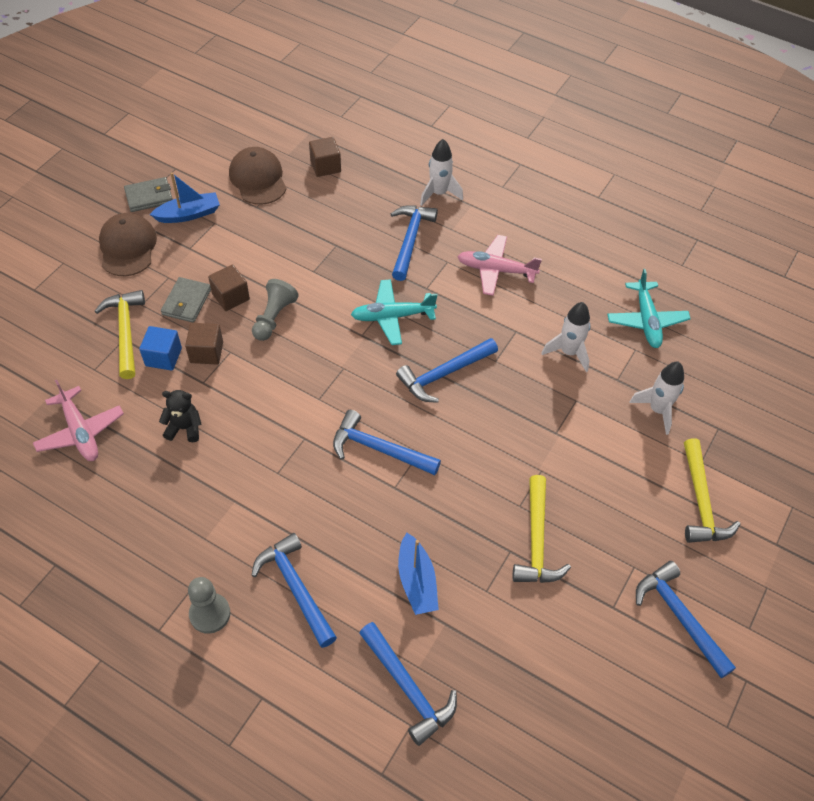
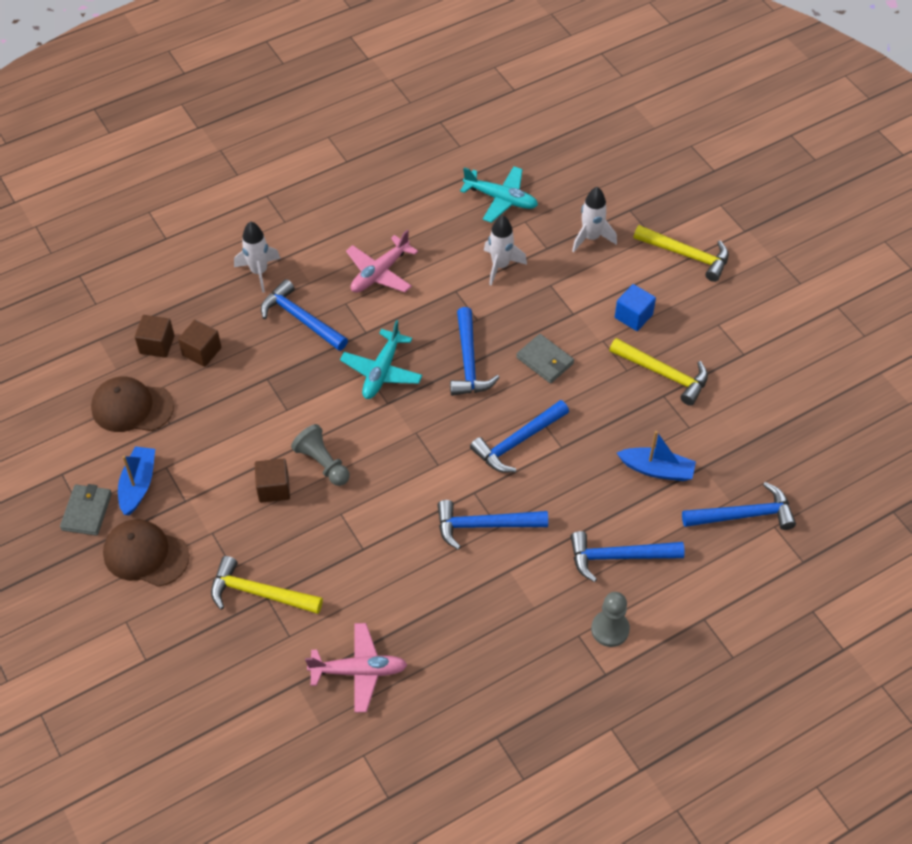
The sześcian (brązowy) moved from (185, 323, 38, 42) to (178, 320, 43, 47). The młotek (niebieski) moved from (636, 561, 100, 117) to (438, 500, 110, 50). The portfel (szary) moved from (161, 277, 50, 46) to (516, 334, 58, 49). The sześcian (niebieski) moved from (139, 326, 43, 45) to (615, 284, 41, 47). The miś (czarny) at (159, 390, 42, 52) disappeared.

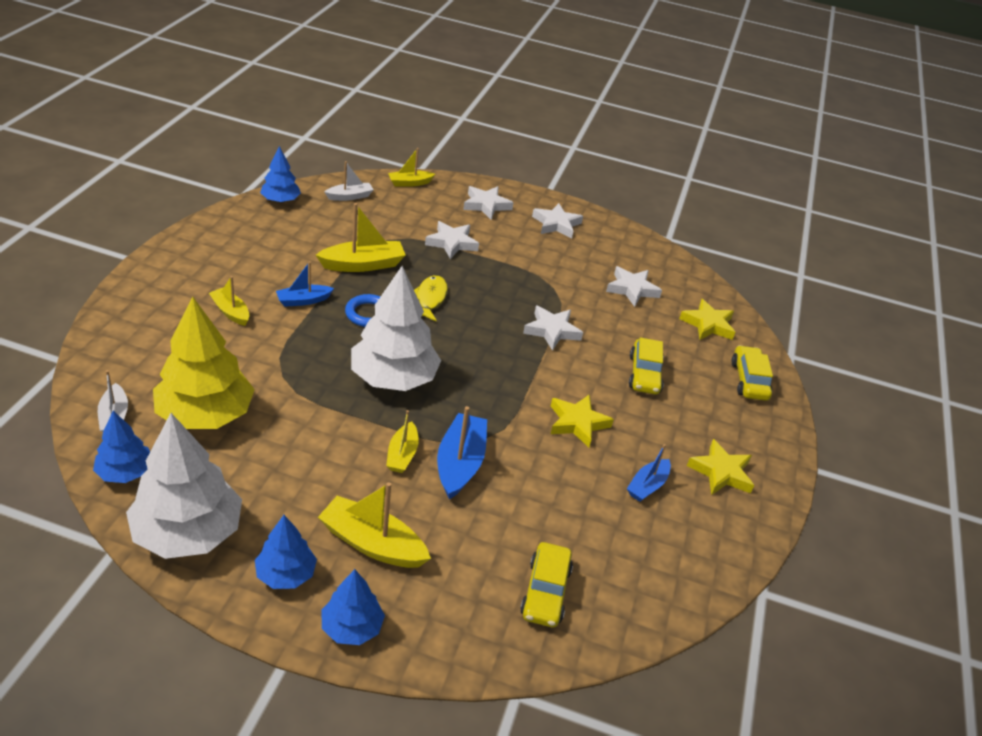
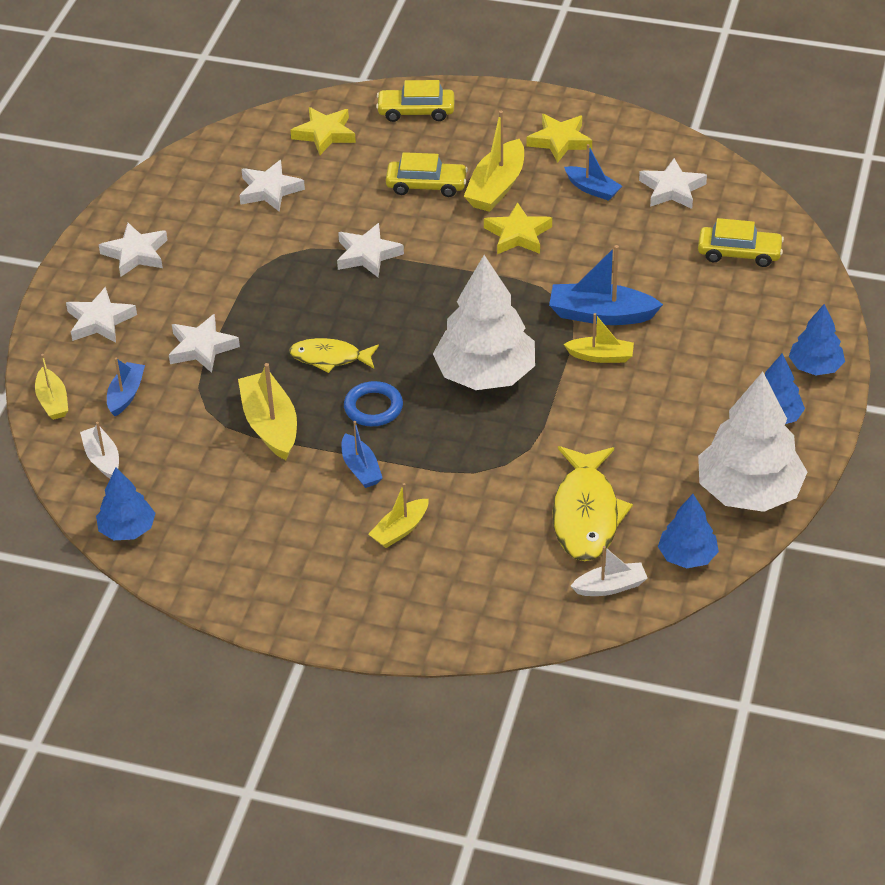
The łódka (niebieski) at (107, 358, 38, 58) appeared. The łódka (żółty) moved from (318, 482, 113, 86) to (463, 111, 61, 101). The drzewko (żółty) at (153, 296, 102, 133) was replaced by the ryba (żółty) at (552, 446, 81, 115). The gwiazda (biały) at (639, 158, 68, 51) appeared.

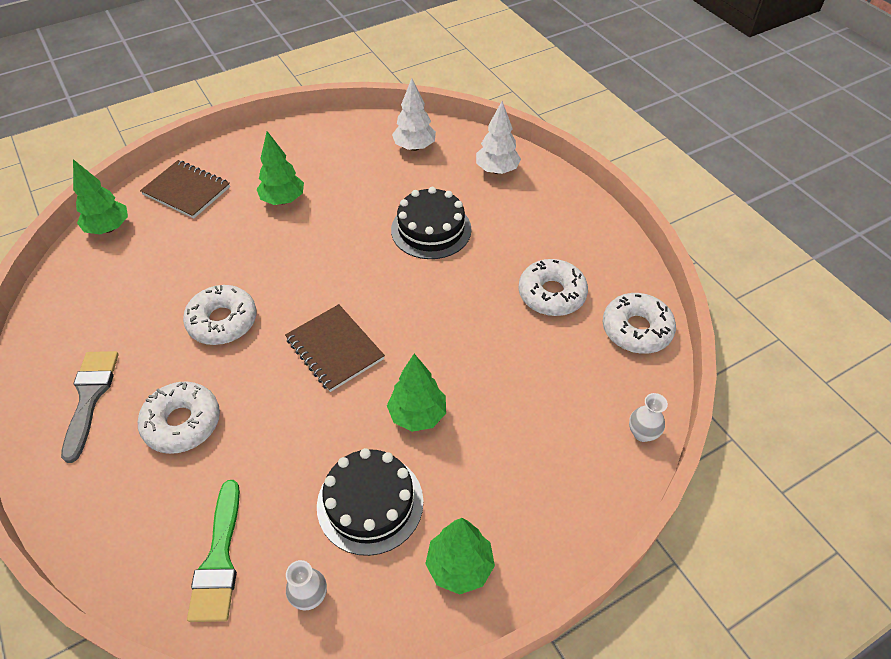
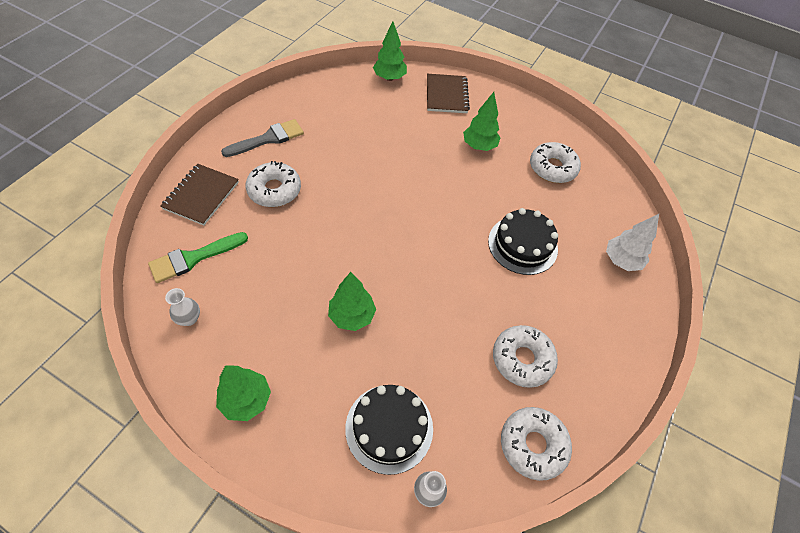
The zeszyt (brązowy) moved from (285, 304, 100, 88) to (160, 164, 79, 62). The tort (czarny) moved from (317, 448, 106, 108) to (345, 385, 88, 90). The donut (biały) moved from (183, 285, 74, 60) to (530, 142, 51, 41). The drzewko (biały) at (392, 78, 44, 73) disappeared.

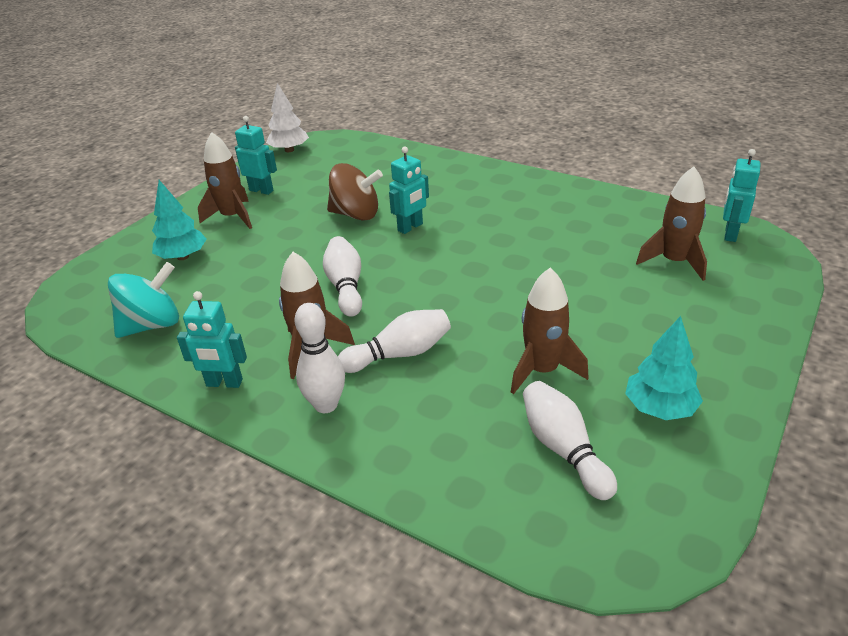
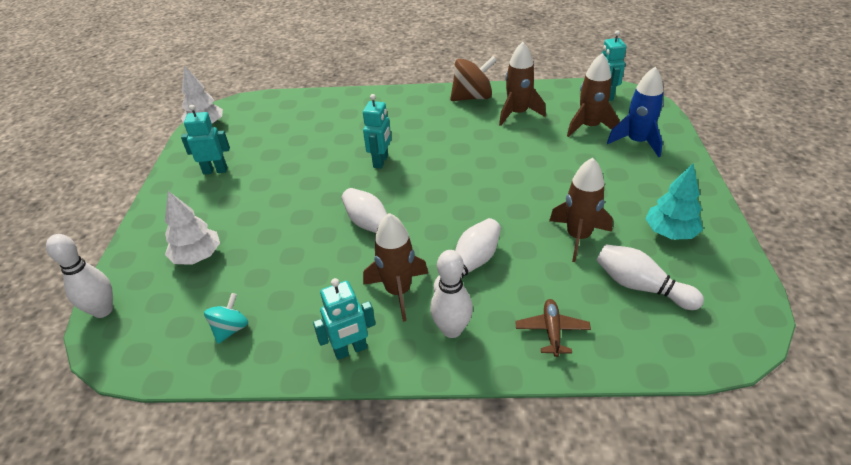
The kręgiel (biały) at (46, 234, 67, 84) appeared. The drzewko (turkusowy) at (152, 180, 54, 80) became the drzewko (biały) at (165, 191, 55, 74). The bączek (turkusowy) at (108, 262, 71, 76) changed to 0.58 times the size. The bączek (brązowy) moved from (327, 163, 56, 58) to (450, 56, 47, 45). The rakieta (brązowy) moved from (198, 132, 54, 97) to (499, 42, 47, 84). The samolot (brązowy) at (515, 299, 76, 58) appeared. The rakieta (niebieski) at (607, 67, 57, 90) appeared.

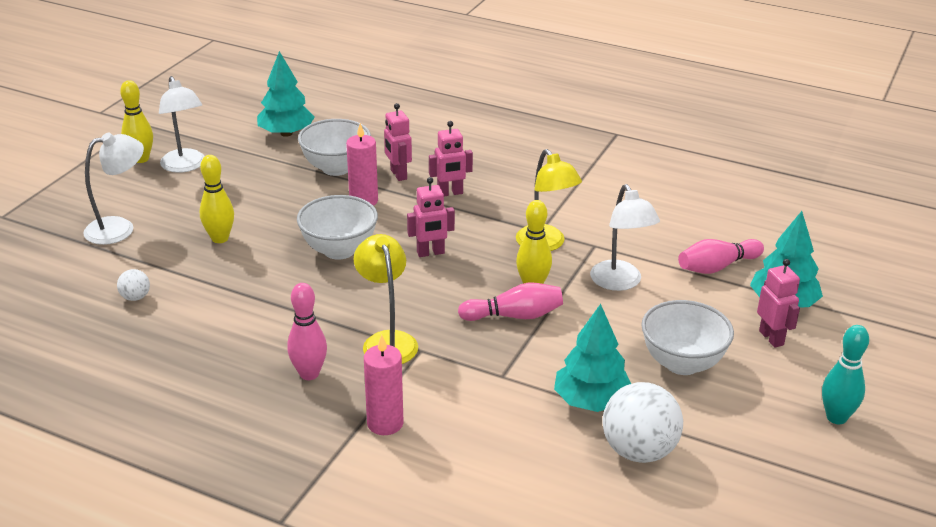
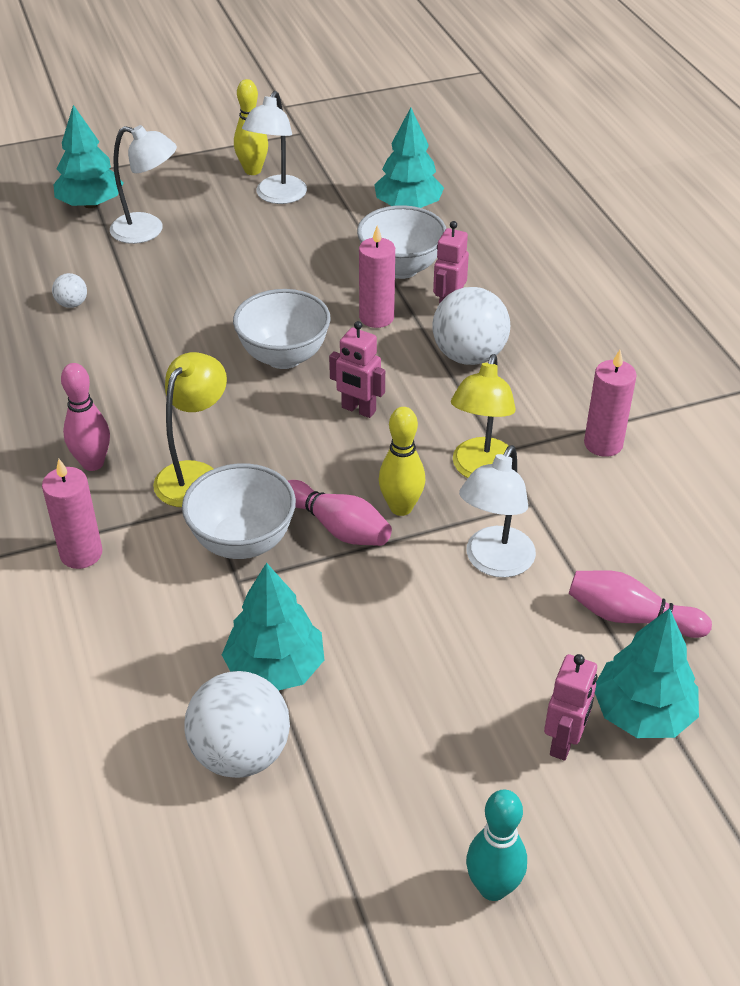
The drzewko (turkusowy) at (53, 105, 70, 103) appeared. The miska (biały) moved from (641, 300, 93, 75) to (182, 463, 114, 96). The robot (różowy) at (429, 121, 44, 75) was replaced by the piłka (biały) at (432, 287, 78, 78). The świeca (różowy) at (584, 350, 53, 107) appeared. The kręgiel (żółty) at (200, 155, 34, 88) disappeared.

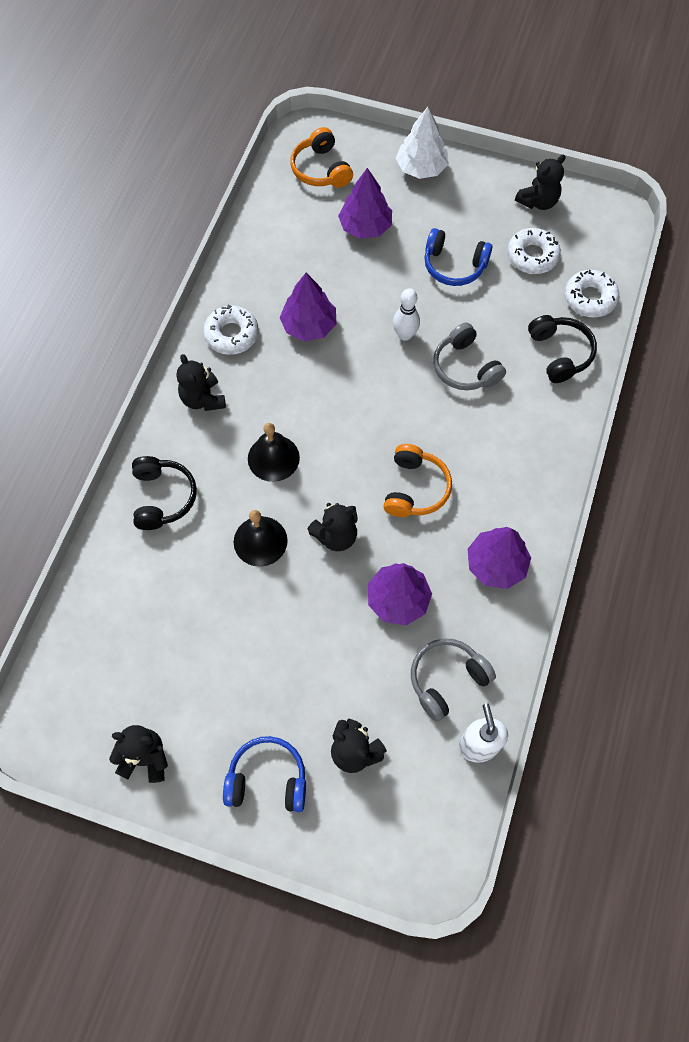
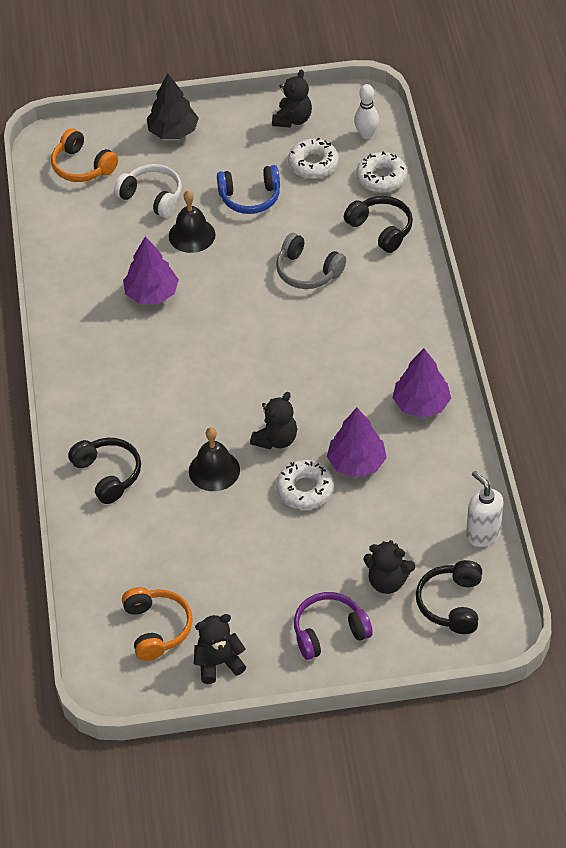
The drzewko (fioletowy) at (338, 168, 54, 71) was replaced by the słuchawki (biały) at (114, 164, 68, 54). The słuchawki (pomarańczowy) moved from (383, 444, 69, 73) to (122, 587, 71, 74). The drzewko (biały) at (396, 107, 53, 72) became the drzewko (czarny) at (147, 73, 52, 66). The dzwonek (czarny) moved from (248, 423, 52, 59) to (169, 190, 47, 63). The donut (biały) moved from (203, 305, 55, 50) to (276, 460, 58, 50). The słuchawki (niebieski) at (223, 736, 83, 76) became the słuchawki (fioletowy) at (294, 592, 79, 68). The kręgiel (biały) moved from (393, 288, 27, 53) to (354, 84, 25, 55). The słuchawki (czarny) at (416, 560, 66, 74) appeared. The miś (czarny) at (177, 354, 49, 57) disappeared. The słuchawki (szary) at (411, 639, 85, 83) disappeared.

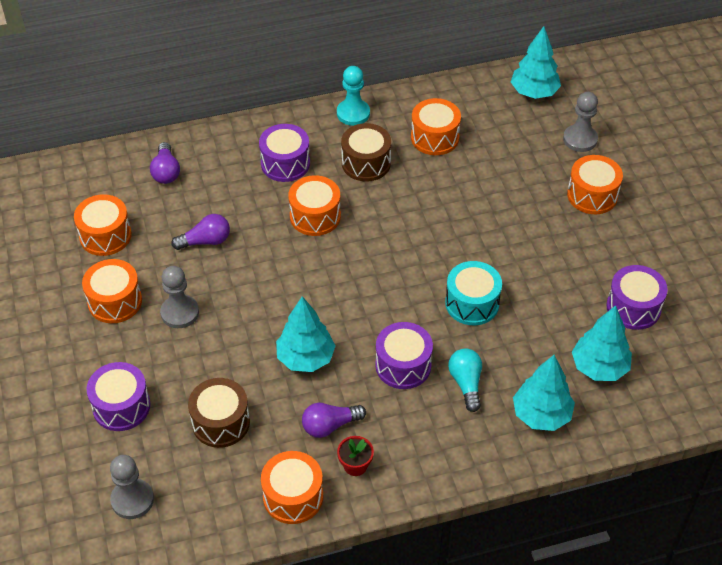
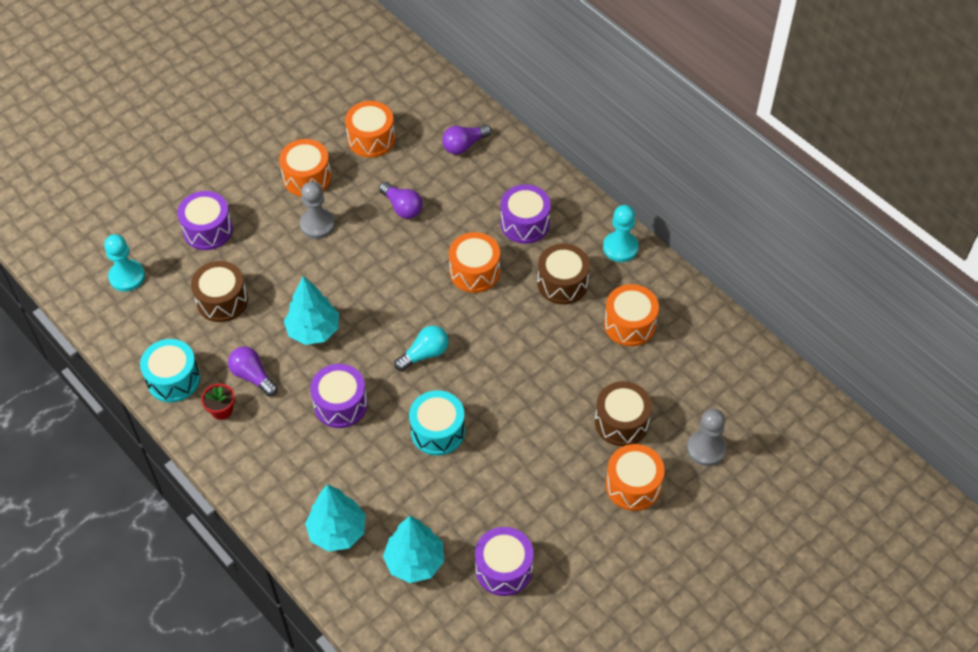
The pionek (szary) at (110, 455, 44, 64) became the pionek (turkusowy) at (104, 234, 41, 58). The bęben (pomarańczowy) at (261, 451, 62, 73) became the bęben (turkusowy) at (140, 339, 60, 63). The żarówka (turkusowy) moved from (448, 349, 34, 63) to (394, 326, 55, 45). The bęben (brązowy) at (595, 381, 57, 65) appeared. The drzewko (turkusowy) at (511, 26, 50, 73) disappeared.

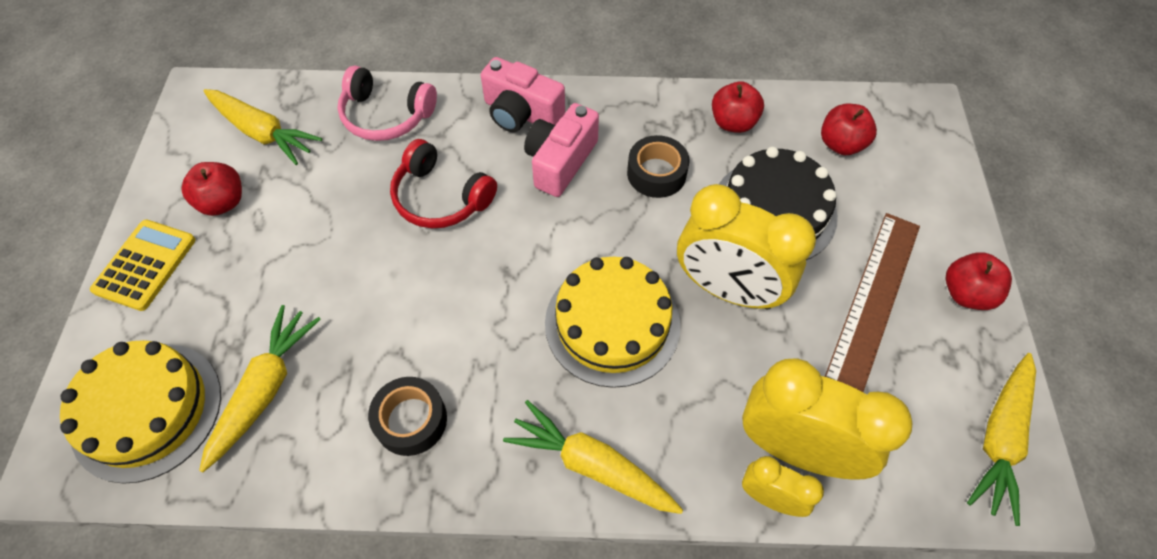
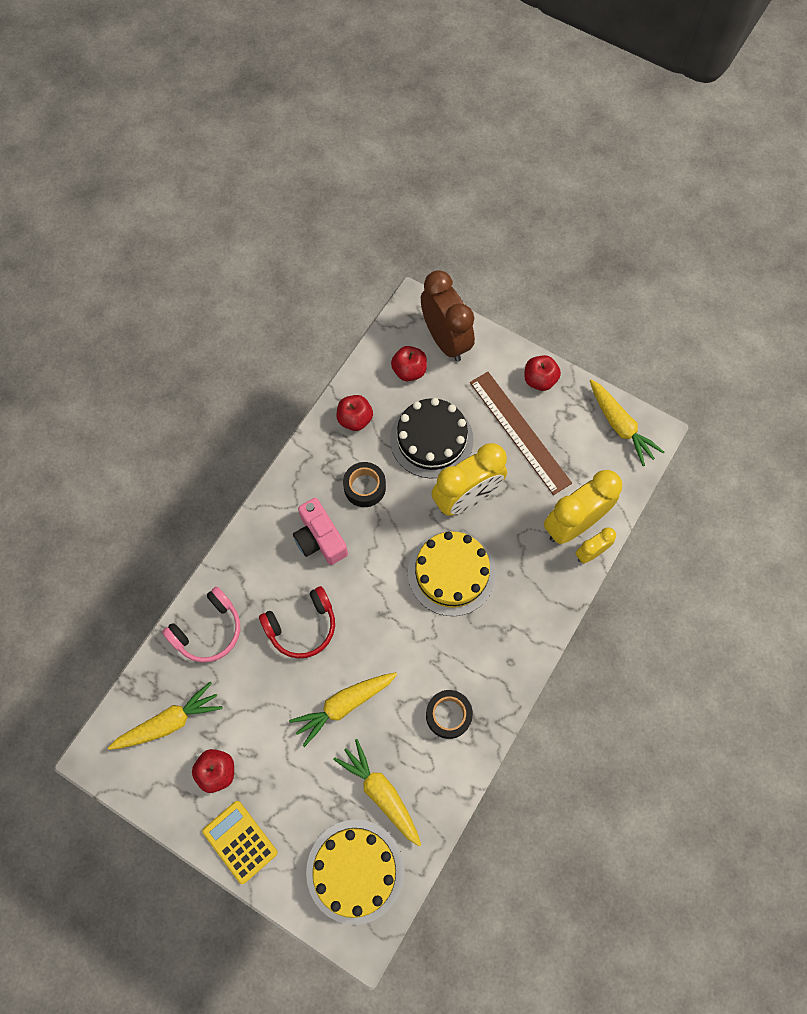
The marchewka (żółty) moved from (503, 400, 180, 114) to (289, 672, 108, 75). The budzik (brązowy) at (421, 270, 54, 92) appeared. The aparat fotograficzny (różowy) at (481, 57, 84, 75) disappeared.

